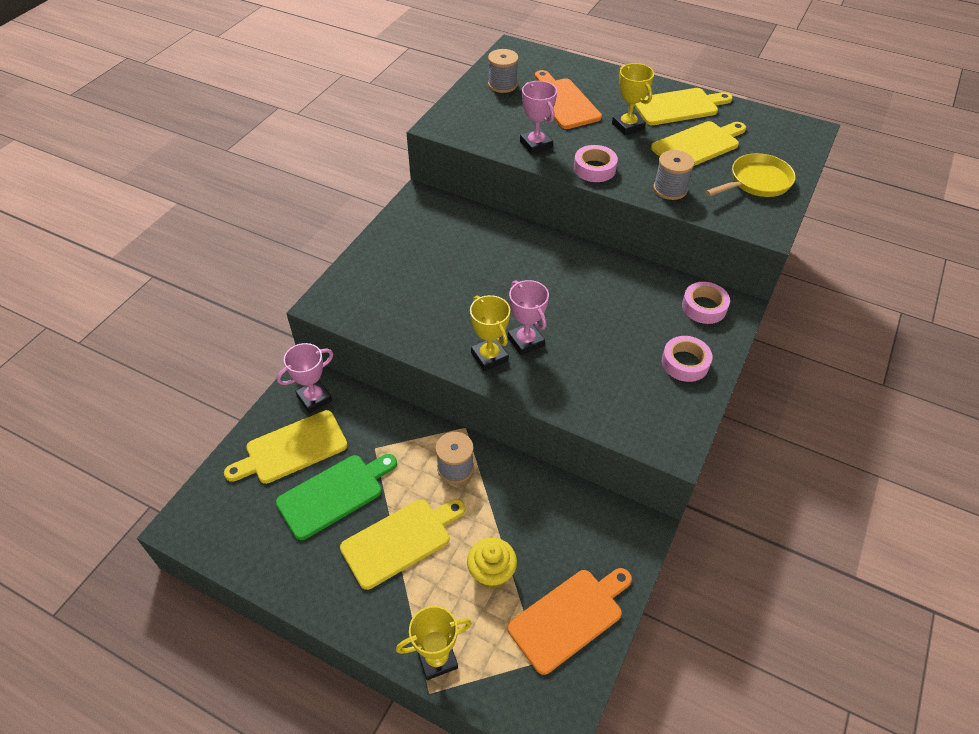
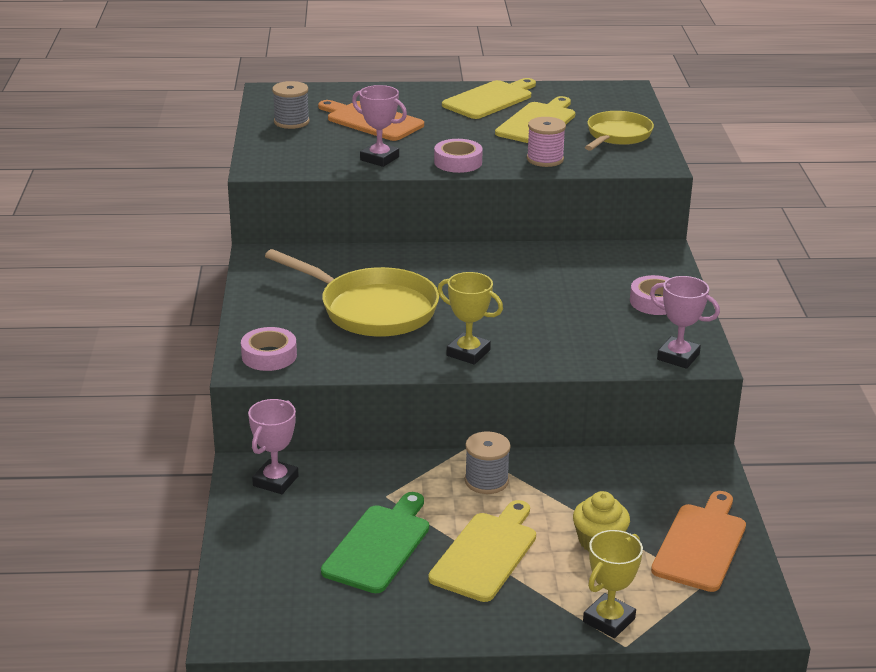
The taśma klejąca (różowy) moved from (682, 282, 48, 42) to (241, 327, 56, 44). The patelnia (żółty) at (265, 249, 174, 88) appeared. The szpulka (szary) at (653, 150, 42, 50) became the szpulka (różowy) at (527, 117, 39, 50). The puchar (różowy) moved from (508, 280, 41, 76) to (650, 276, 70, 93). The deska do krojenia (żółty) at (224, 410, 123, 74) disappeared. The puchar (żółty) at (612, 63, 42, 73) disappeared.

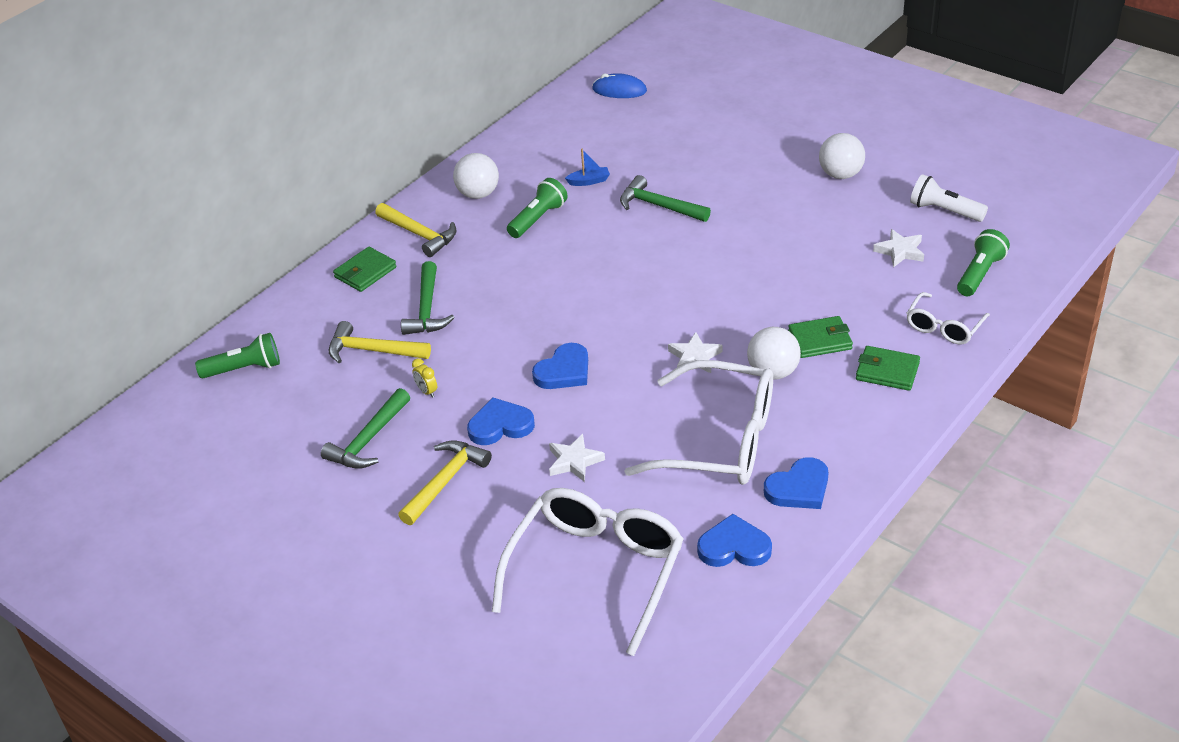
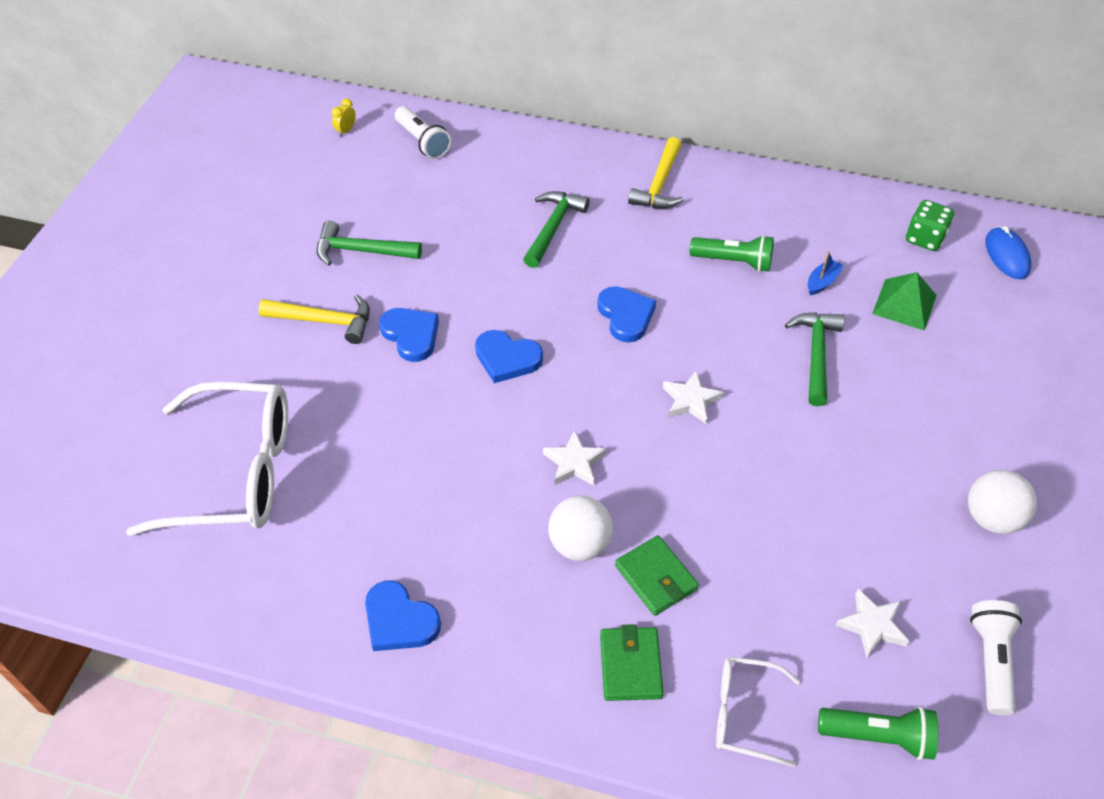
The budzik (żółty) moved from (412, 358, 25, 40) to (332, 98, 24, 39). The latarka (zielony) at (195, 333, 85, 45) became the latarka (biały) at (395, 106, 56, 53). The młotek (zielony) at (401, 261, 54, 74) turned 135 degrees clockwise. The serce (niebieski) moved from (697, 514, 75, 53) to (597, 286, 59, 56). The gwiazda (biały) moved from (549, 434, 56, 48) to (663, 370, 61, 54). The łódka (niebieski) at (565, 149, 45, 37) turned 105 degrees counterclockwise. The piramida (zielony) at (872, 272, 65, 59) appeared. The kostka do gry (zielony) at (906, 200, 48, 51) appeared. The młotek (żółty) at (329, 321, 102, 42) disappeared. The portfel (zielony) at (333, 247, 64, 45) disappeared. The piłka (biały) at (453, 153, 46, 46) disappeared. The okulary (biały) at (624, 360, 149, 125) disappeared.

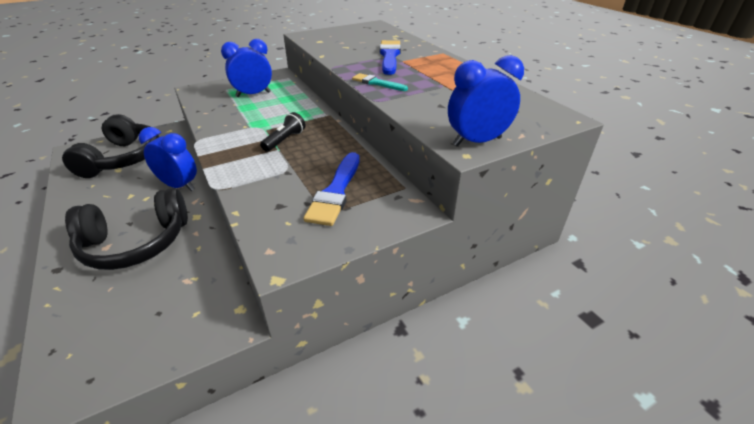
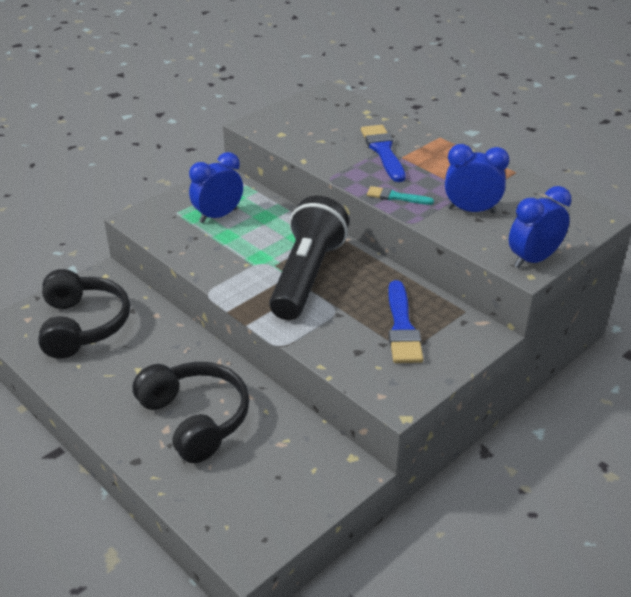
The słuchawki (czarny) at (65, 188, 123, 82) turned 90 degrees counterclockwise. The latarka (czarny) at (260, 112, 46, 40) changed to 2.40 times the size. The budzik (niebieski) moved from (139, 127, 58, 64) to (445, 144, 64, 70).

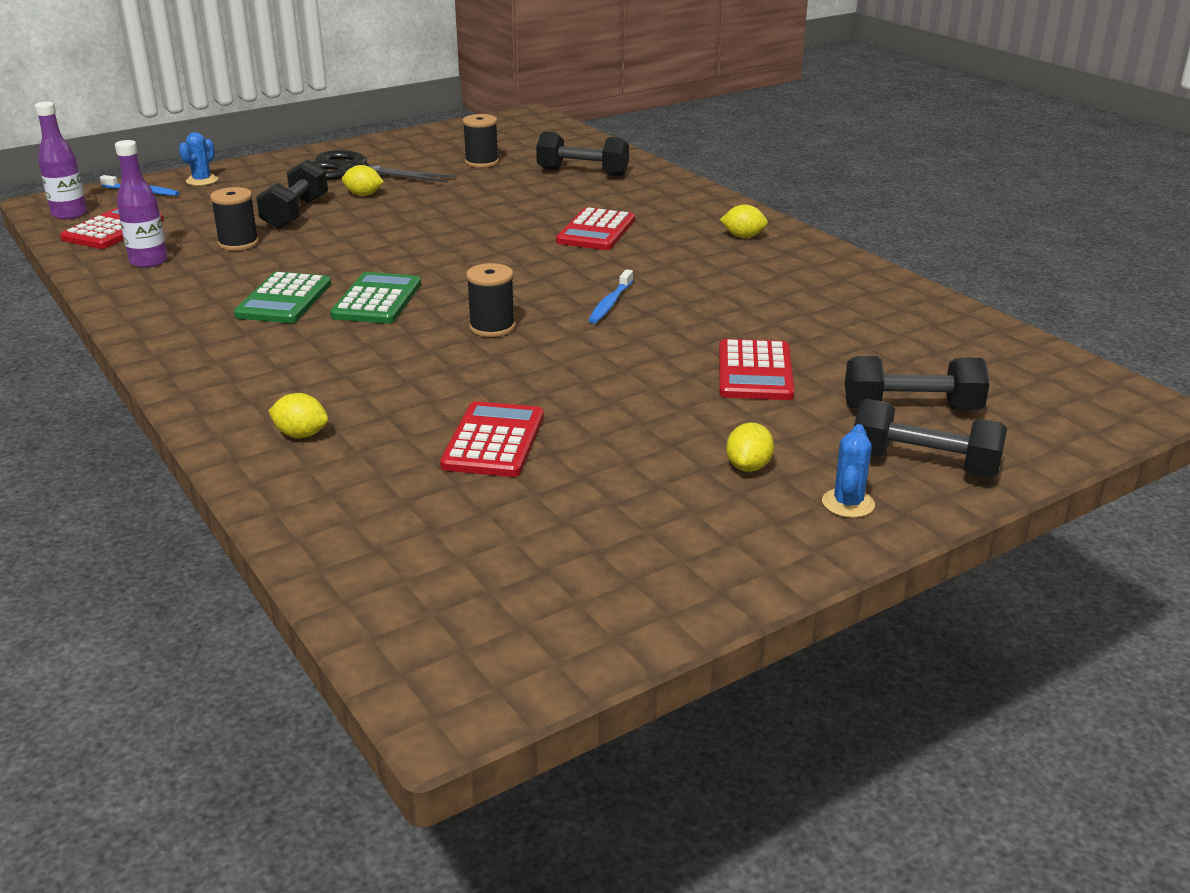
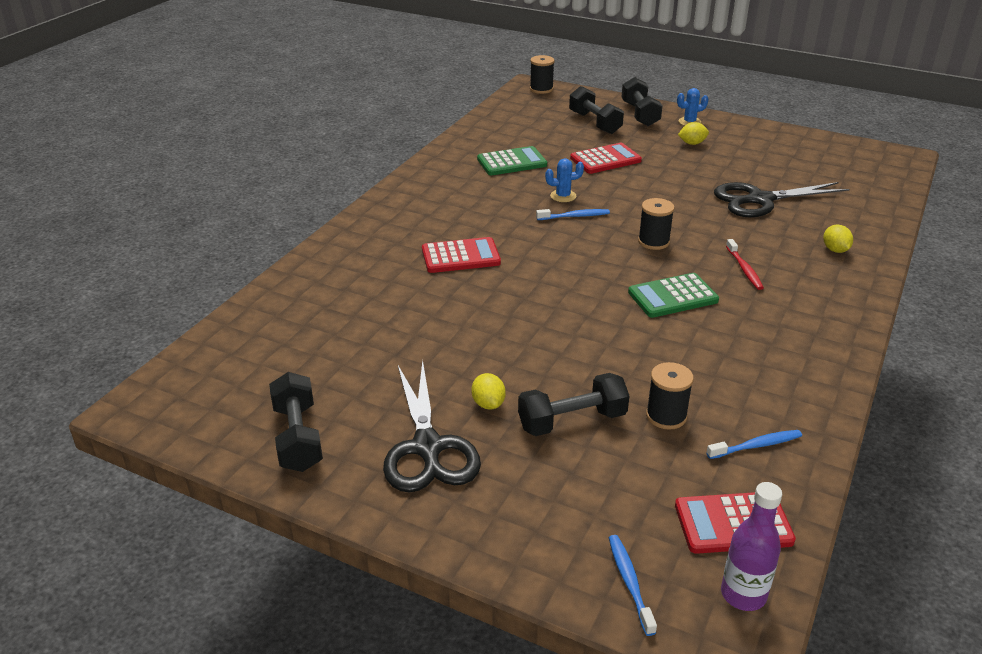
The hantel (czarny) moved from (536, 131, 93, 46) to (269, 372, 54, 100). The kalkulator (zielony) moved from (234, 272, 97, 51) to (477, 146, 70, 29). The szpulka (czarny) moved from (463, 114, 36, 54) to (530, 55, 25, 39). The kaktus (niebieski) moved from (179, 132, 39, 54) to (545, 158, 39, 44). The butelka (fioletowy) at (115, 140, 53, 128) was replaced by the szczoteczka do zębów (niebieski) at (706, 430, 96, 29). The kalkulator (czerwony) at (440, 401, 104, 76) was replaced by the nożyczki (czarny) at (714, 182, 136, 36). The szczoteczka do zębów (czerwony) at (726, 239, 38, 51) appeared. The cytryna (żółty) at (720, 204, 48, 34) disappeared.

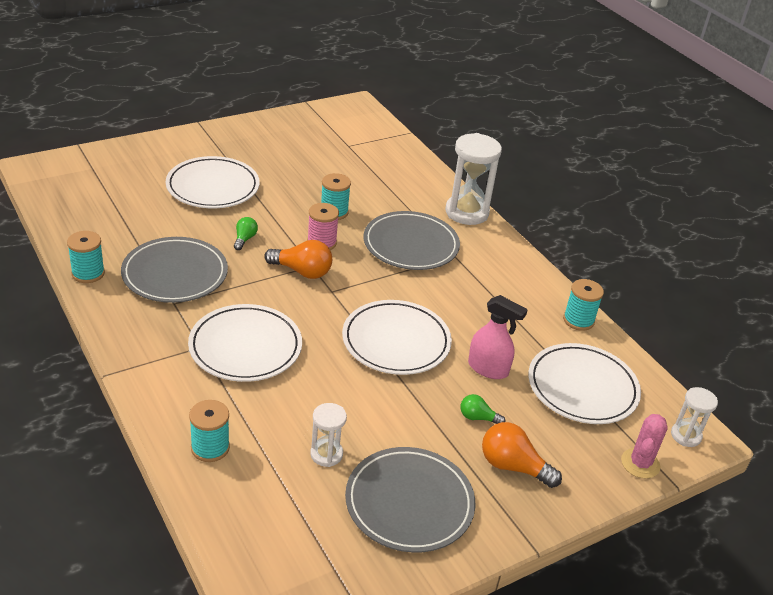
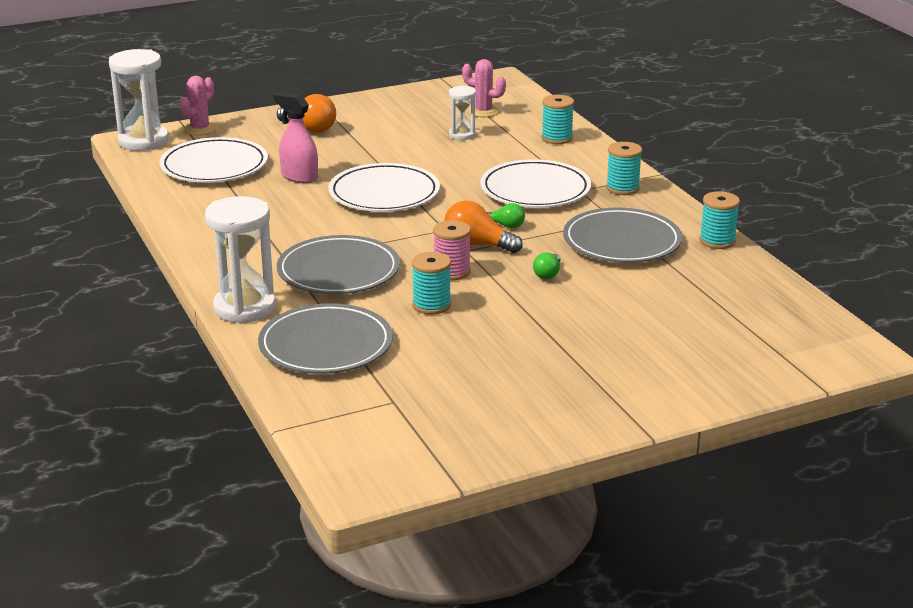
The klepsydra (biały) at (671, 387, 47, 60) changed to 1.85 times the size. The talerz (szary) moved from (345, 447, 130, 106) to (258, 303, 135, 71). The kaktus (różowy) at (462, 59, 44, 58) appeared. The żarówka (zielony) moved from (460, 394, 45, 30) to (487, 203, 38, 25). The szpulka (turkusowy) moved from (563, 279, 41, 52) to (606, 142, 36, 53). The talerz (biały) at (166, 156, 94, 52) disappeared.

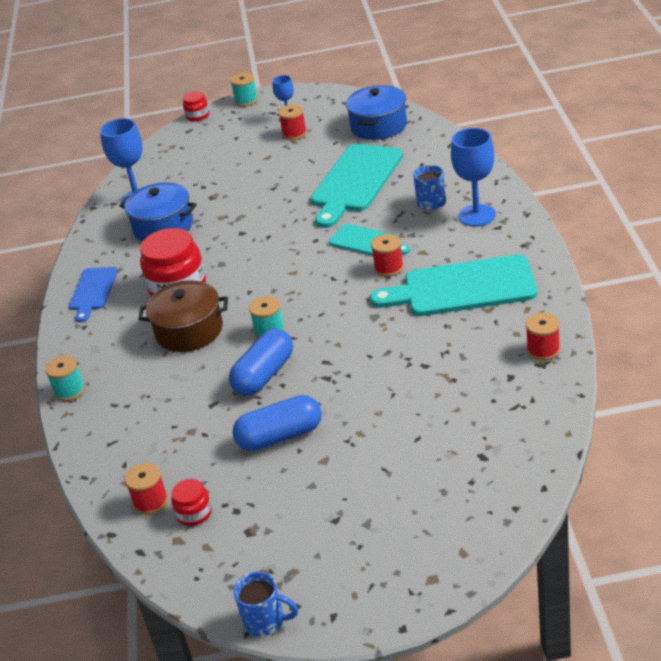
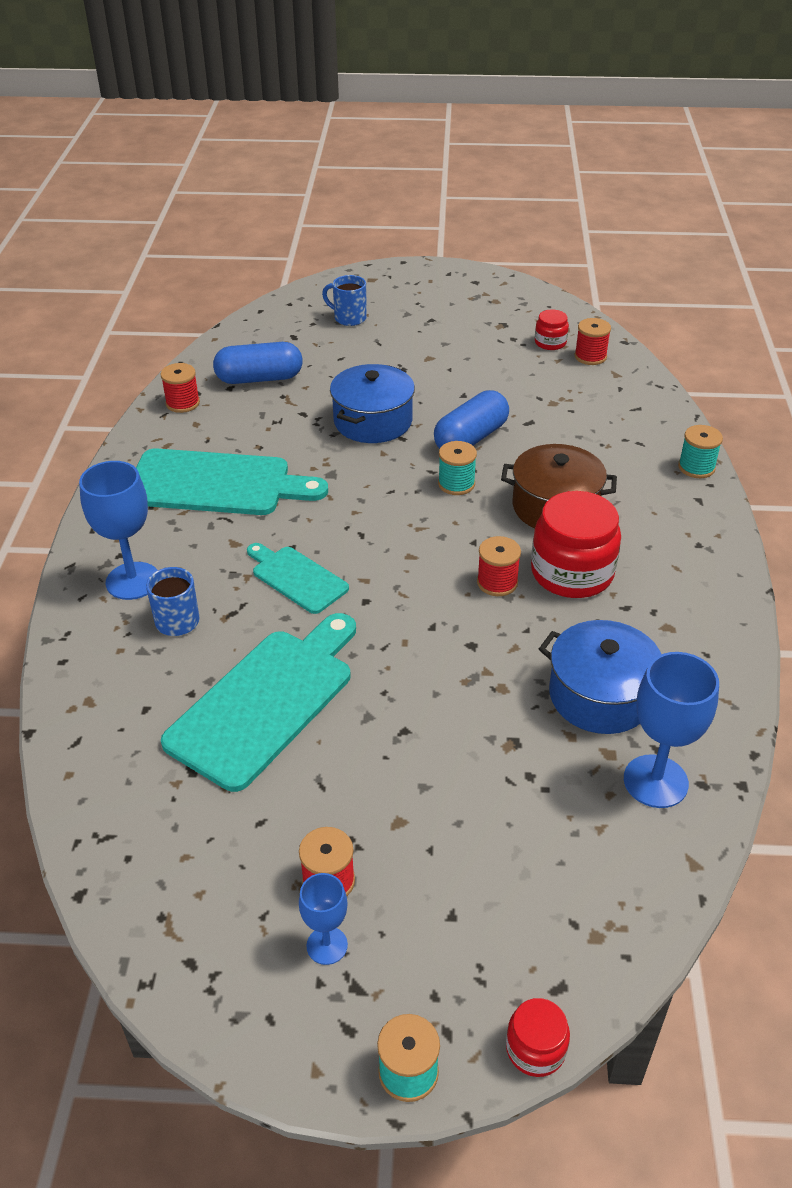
The kapsułka (niebieski) moved from (233, 395, 89, 56) to (213, 342, 90, 42). The kubek (niebieski) moved from (234, 572, 64, 65) to (322, 275, 45, 51). The garnek (niebieski) moved from (346, 85, 61, 55) to (330, 364, 85, 79). The szpulka (czerwony) moved from (371, 234, 33, 43) to (477, 536, 44, 60). The deska do krojenia (niebieski) at (69, 267, 49, 55) disappeared.

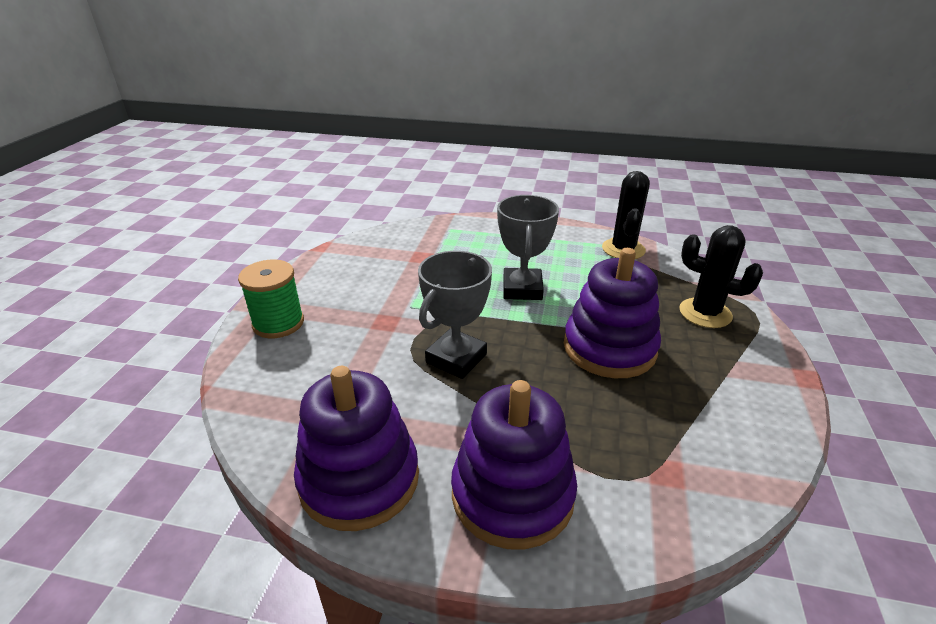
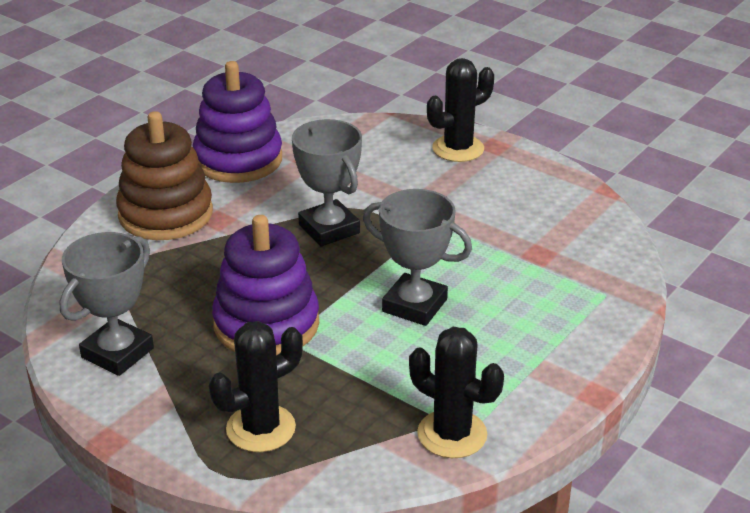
The puchar (szary) at (60, 232, 94, 144) appeared. The zabawka nakładanka (fioletowy) at (451, 380, 126, 170) became the zabawka nakładanka (brązowy) at (116, 111, 97, 129). The szpulka (zielony) at (238, 260, 66, 78) was replaced by the kaktus (czarny) at (427, 58, 67, 104).

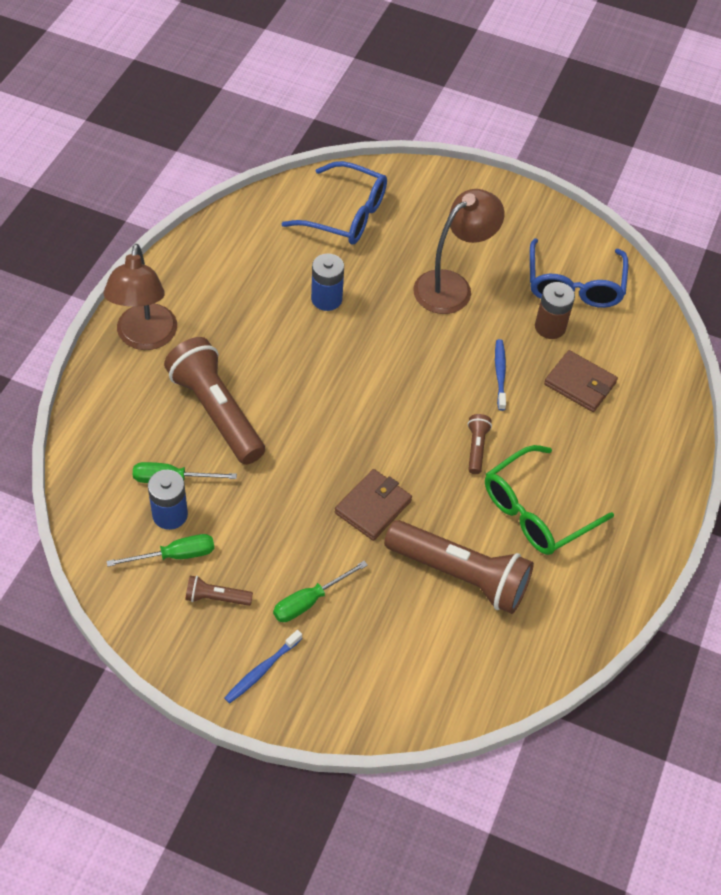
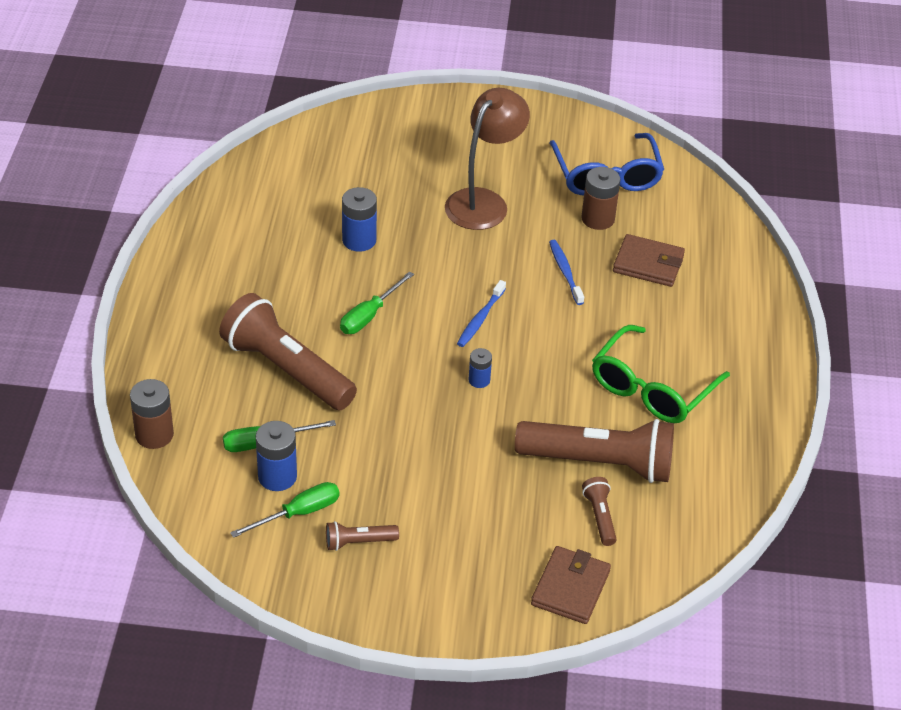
The bateria (brązowy) at (130, 379, 44, 70) appeared. The śrubokręt (zielony) moved from (273, 561, 95, 61) to (340, 271, 74, 63). The szczoteczka do zębów (niebieski) moved from (224, 630, 78, 73) to (457, 280, 49, 67). The bateria (niebieski) at (469, 348, 23, 40) appeared. The portfel (brązowy) moved from (335, 469, 77, 72) to (531, 546, 80, 78). The latarka (brązowy) moved from (468, 414, 24, 60) to (582, 477, 35, 69). The lampka (brązowy) at (104, 244, 73, 106) disappeared. The okulary (niebieski) at (281, 161, 106, 84) disappeared.

